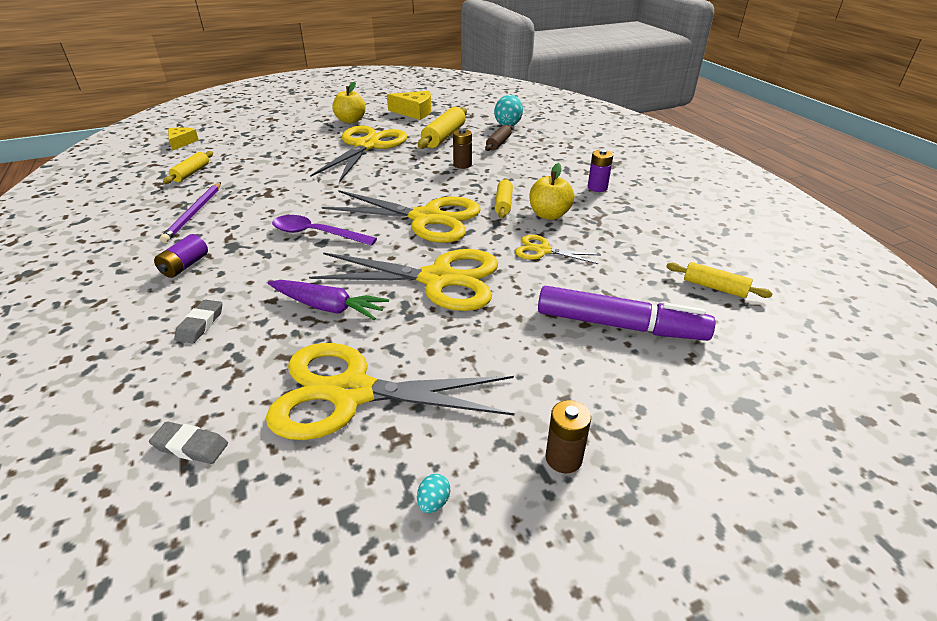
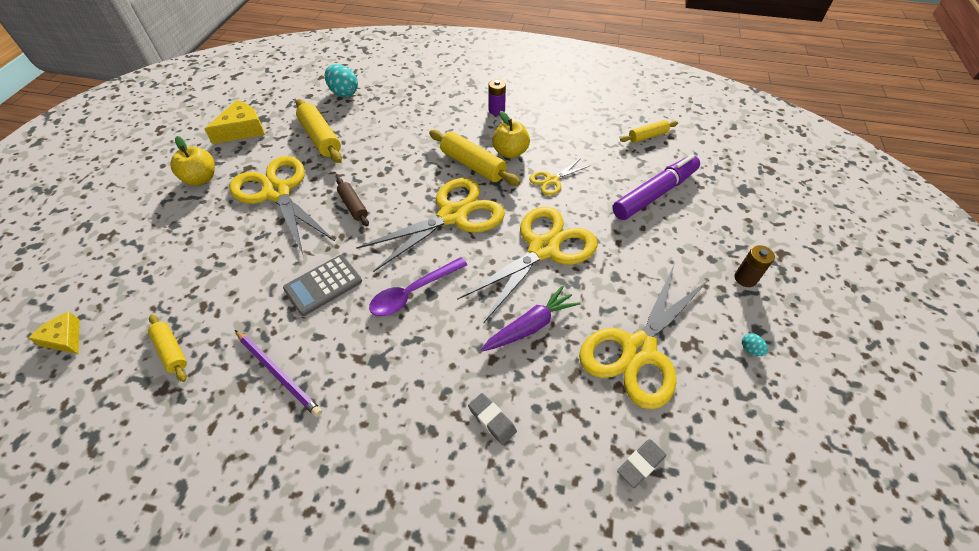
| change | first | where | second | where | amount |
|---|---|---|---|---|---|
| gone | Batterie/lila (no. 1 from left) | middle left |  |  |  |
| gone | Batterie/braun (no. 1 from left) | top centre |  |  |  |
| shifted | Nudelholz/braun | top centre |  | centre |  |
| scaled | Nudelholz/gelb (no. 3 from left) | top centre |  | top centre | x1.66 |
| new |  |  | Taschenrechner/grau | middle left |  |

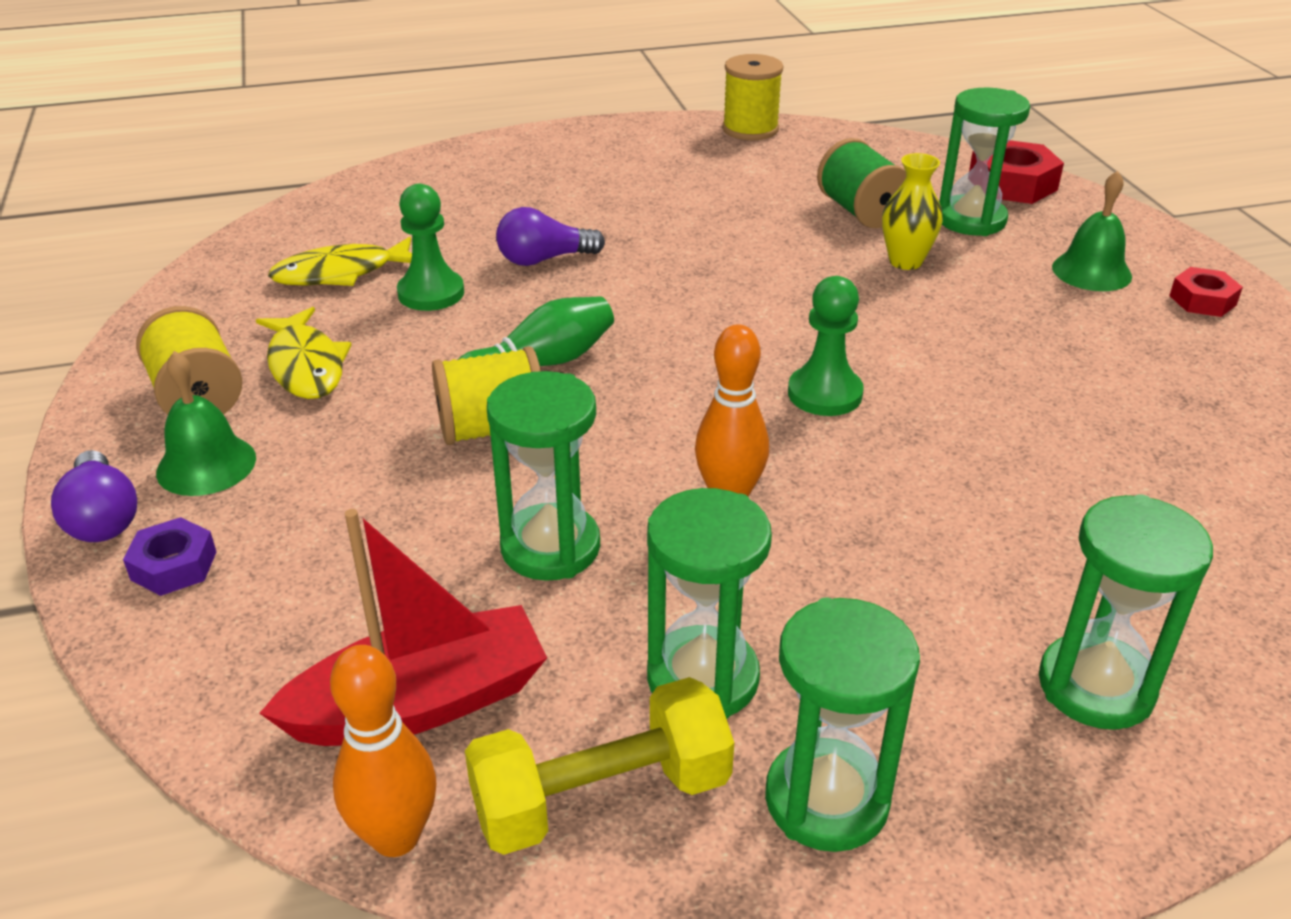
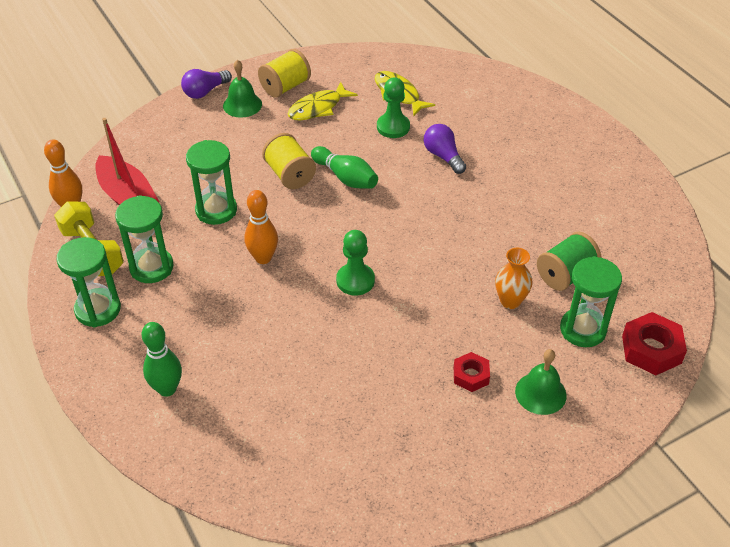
| change | first | where | second | where | amount |
|---|---|---|---|---|---|
| gone | Sechskantmutter/lila | middle left |  |  |  |
| gone | Garnrolle/gelb (no. 3 from left) | top centre |  |  |  |
| repainted | Vase/gelb | top right | Vase/orange | middle right |  |
| swapped | Sanduhr/grün (no. 5 from left) | middle right | Bowlingkegel/grün (no. 1 from left) | middle left |  |
| shifted | Sechskantmutter/rot (no. 2 from left in the first image) | top right | Sechskantmutter/rot (no. 1 from left) | bottom centre |  |

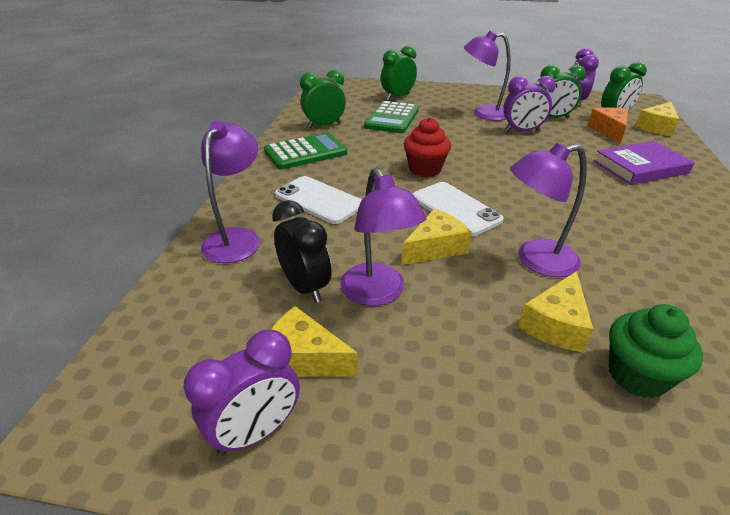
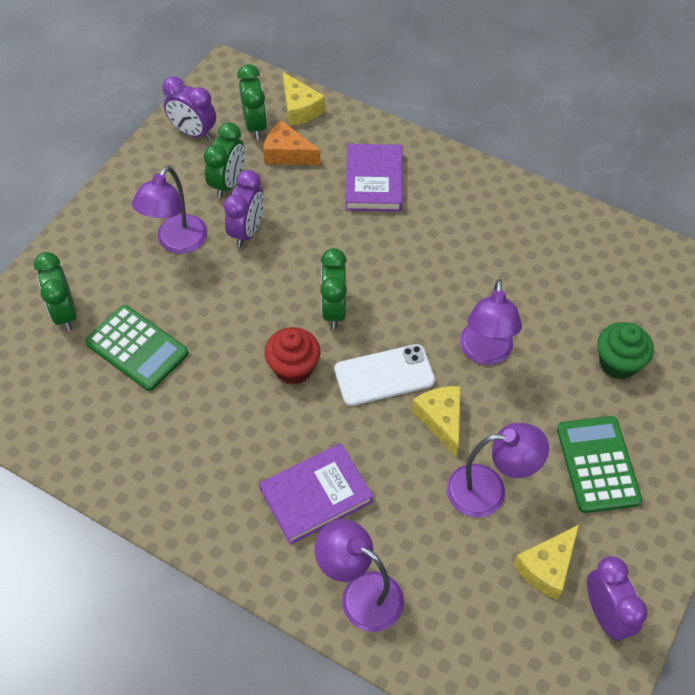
| change | first | where | second | where | amount |
|---|---|---|---|---|---|
| shifted | Taschenrechner/grün (no. 1 from left in the first image) | top centre | Taschenrechner/grün (no. 2 from left) | bottom right |  |
| gone | Wecker/schwarz | centre |  |  |  |
| swapped | Handy/weiß (no. 1 from left) | centre | Buch/lila (no. 1 from left) | bottom centre |  |
| shifted | Wecker/grün (no. 1 from left in the first image) | top centre | Wecker/grün (no. 4 from left) | centre |  |
| gone | Käse/gelb (no. 3 from left) | middle right |  |  |  |

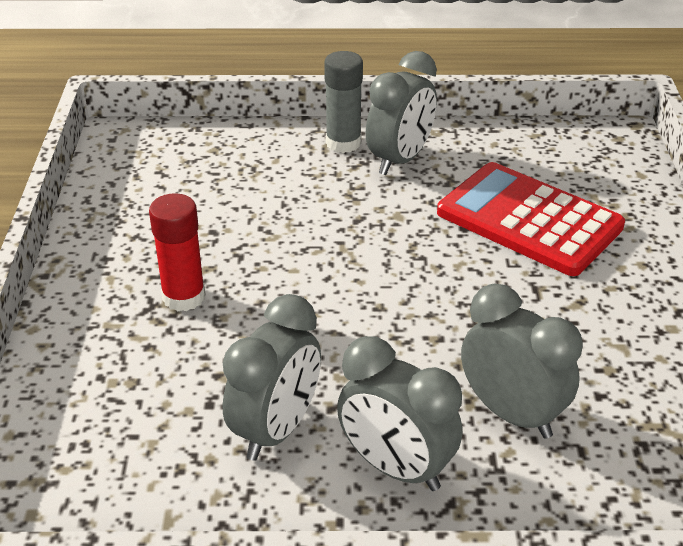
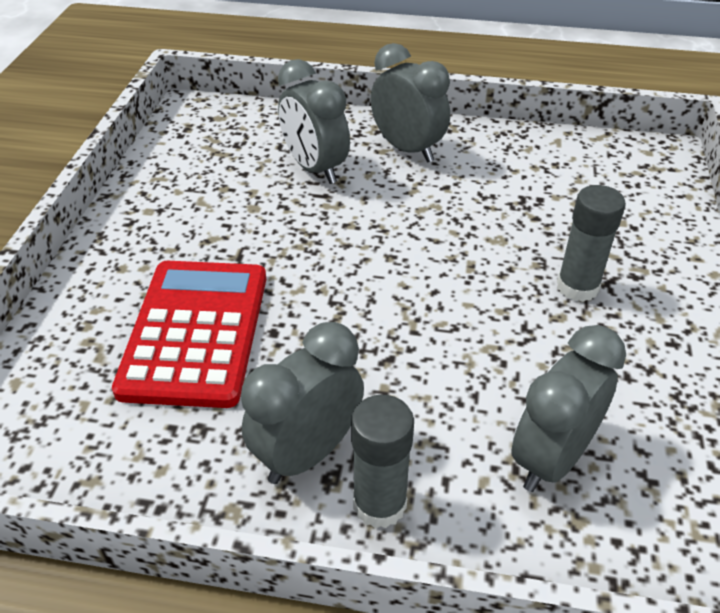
| change | first | where | second | where | amount |
|---|---|---|---|---|---|
| repainted | Klebestift/rot | middle left | Klebestift/grau (no. 2 from left) | middle right |  |
| shifted | Wecker/grau (no. 1 from left in the first image) | bottom centre | Wecker/grau (no. 4 from left) | middle right |  |
| rotated | Taschenrechner/rot | middle right |  | middle left | 135 degrees counterclockwise |

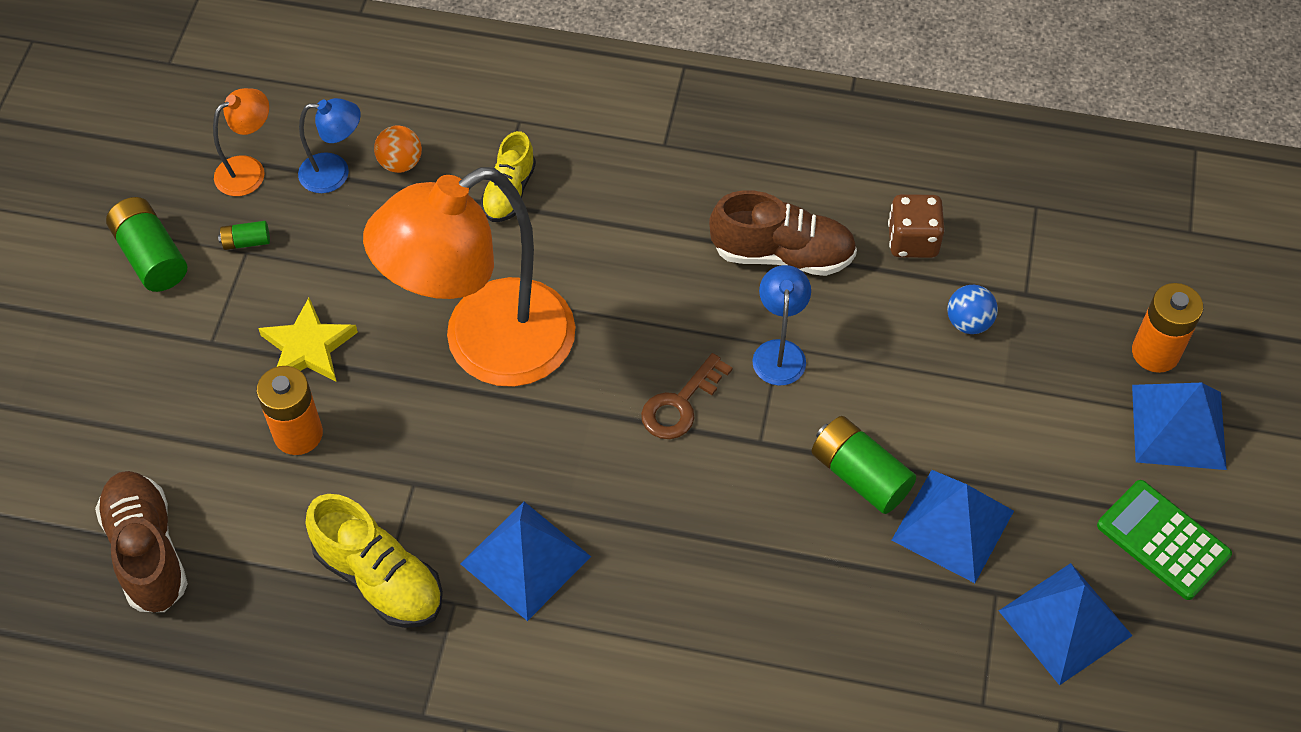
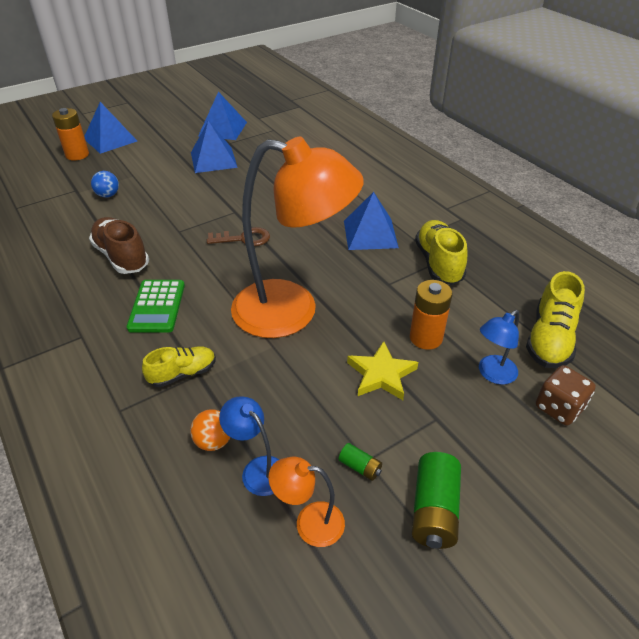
| change | first | where | second | where | amount |
|---|---|---|---|---|---|
| repainted | Schuh/braun (no. 1 from left) | bottom left | Schuh/gelb (no. 3 from left) | middle right |  |
| shifted | Lampe/blau (no. 2 from left) | centre |  | middle right |  |
| gone | Batterie/grün (no. 3 from left) | centre |  |  |  |
| shifted | Spielwürfel/braun | top right |  | middle right |  |
| shifted | Taschenrechner/grün | bottom right |  | middle left |  |

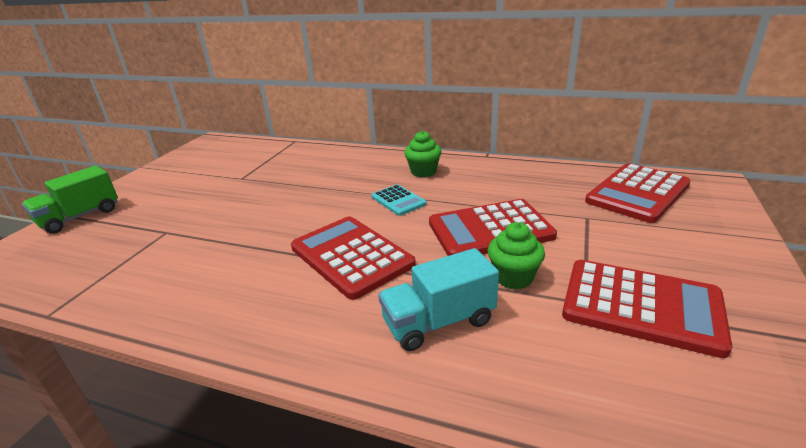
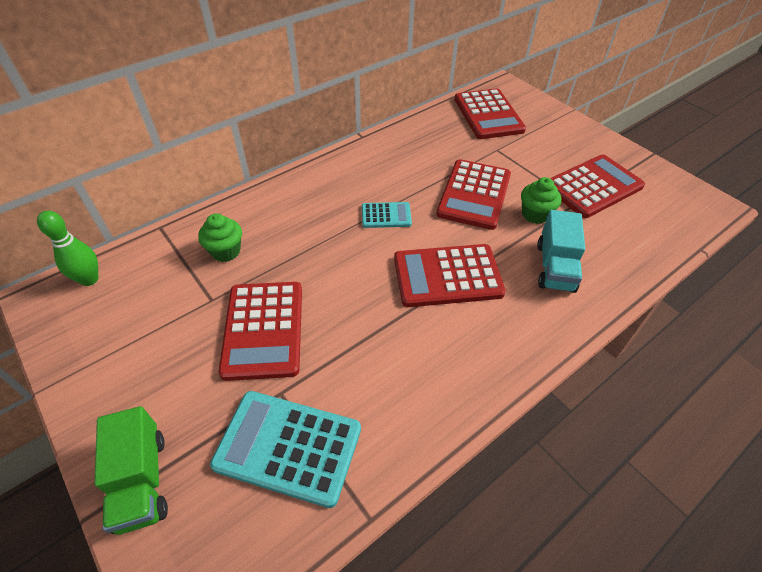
| change | first | where | second | where | amount |
|---|---|---|---|---|---|
| shifted | Muffin/grün (no. 1 from left) | centre |  | middle left |  |
| new |  |  | Bowlingkegel/grün | middle left |  |
| new |  |  | Taschenrechner/türkis (no. 1 from left) | bottom centre |  |
| new |  |  | Taschenrechner/rot (no. 1 from left) | centre |  |

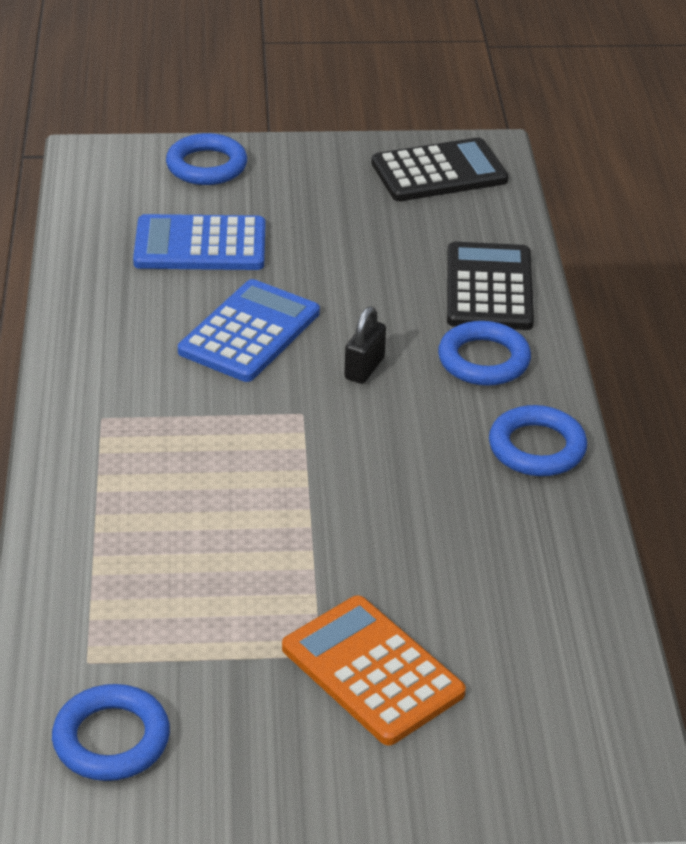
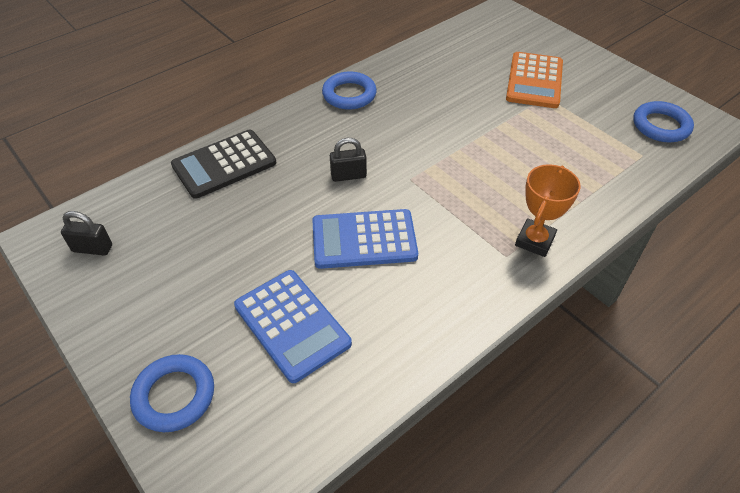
| change | first | where | second | where | amount |
|---|---|---|---|---|---|
| swapped | Taschenrechner/schwarz (no. 1 from left) | top centre | Vorhängeschloss/schwarz (no. 1 from left) | middle left |  |
| gone | Ring/blau (no. 3 from left) | middle right |  |  |  |
| new |  |  | Pokal/orange | middle right |  |

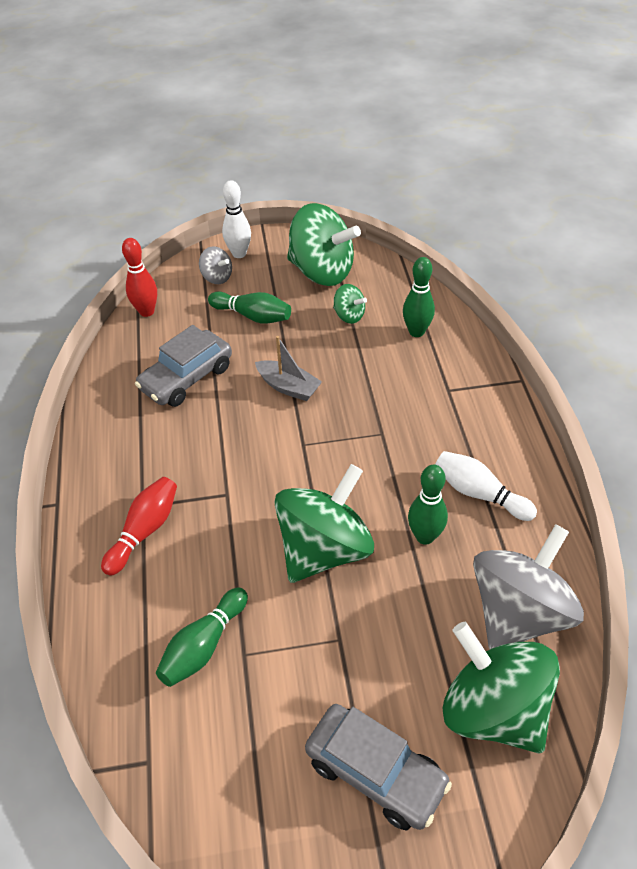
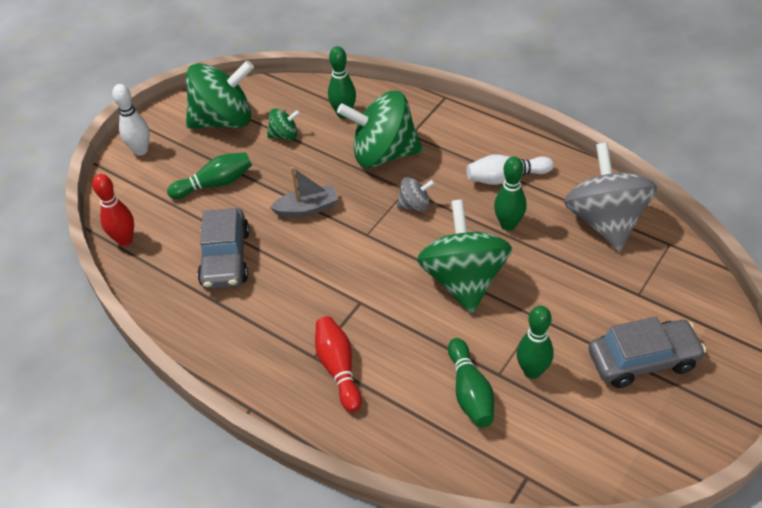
| change | first | where | second | where | amount |
|---|---|---|---|---|---|
| shifted | Kreisel/grau (no. 1 from left) | top centre |  | centre |  |
| shifted | Kreisel/grün (no. 4 from left in the first image) | bottom right | Kreisel/grün (no. 3 from left) | top centre |  |
| new |  |  | Bowlingkegel/grün (no. 5 from left) | bottom right |  |

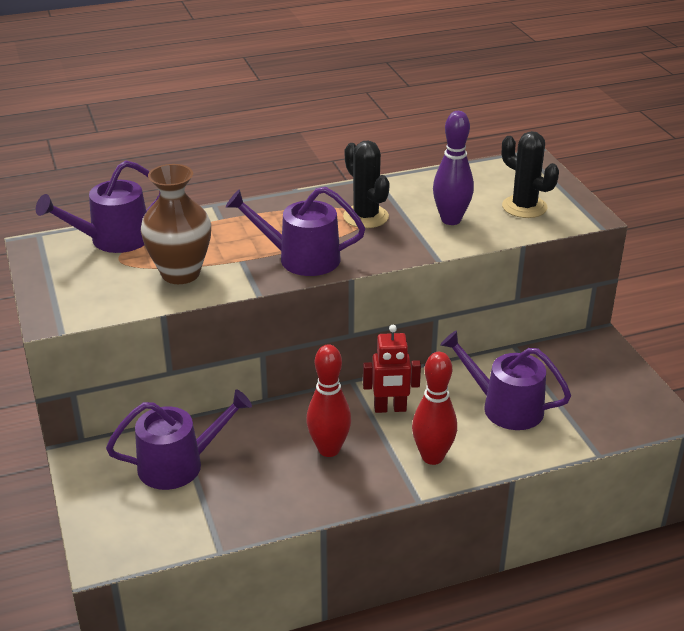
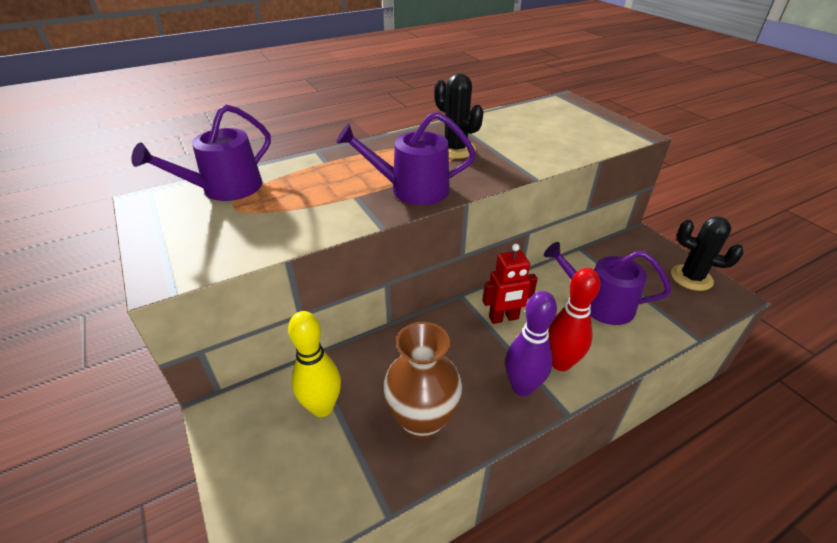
| change | first | where | second | where | amount |
|---|---|---|---|---|---|
| swapped | Gießkanne/lila (no. 2 from left) | bottom left | Bowlingkegel/gelb | bottom centre |  |
| shifted | Vase/braun | middle left |  | bottom centre |  |
| gone | Bowlingkegel/rot (no. 1 from left) | centre |  |  |  |
| shifted | Bowlingkegel/lila | top centre |  | centre |  |
| shifted | Kaktus/schwarz (no. 2 from left) | top right |  | middle right |  |

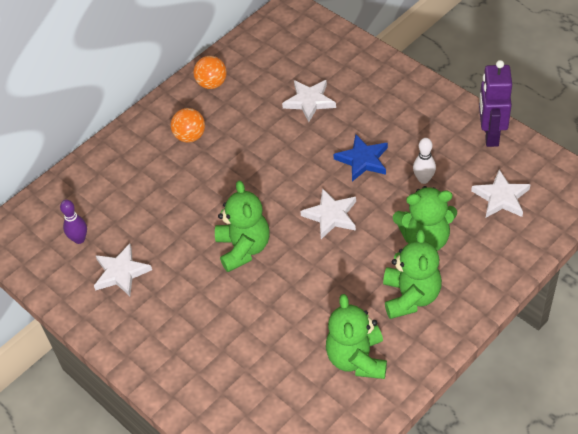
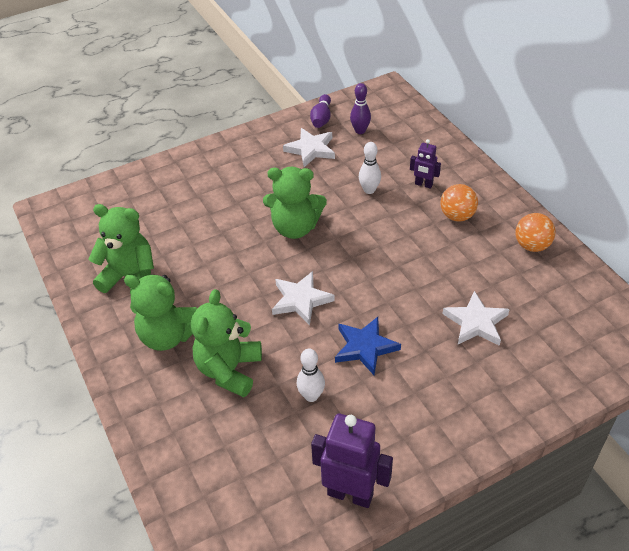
| change | first | where | second | where | amount |
|---|---|---|---|---|---|
| gone | Stern/weiß (no. 4 from left) | middle right |  |  |  |
| new |  |  | Bowlingkegel/lila (no. 1 from left) | top centre |  |
| new |  |  | Bowlingkegel/weiß (no. 2 from left) | top centre |  |
| new |  |  | Roboter/lila (no. 2 from left) | top right |  |

